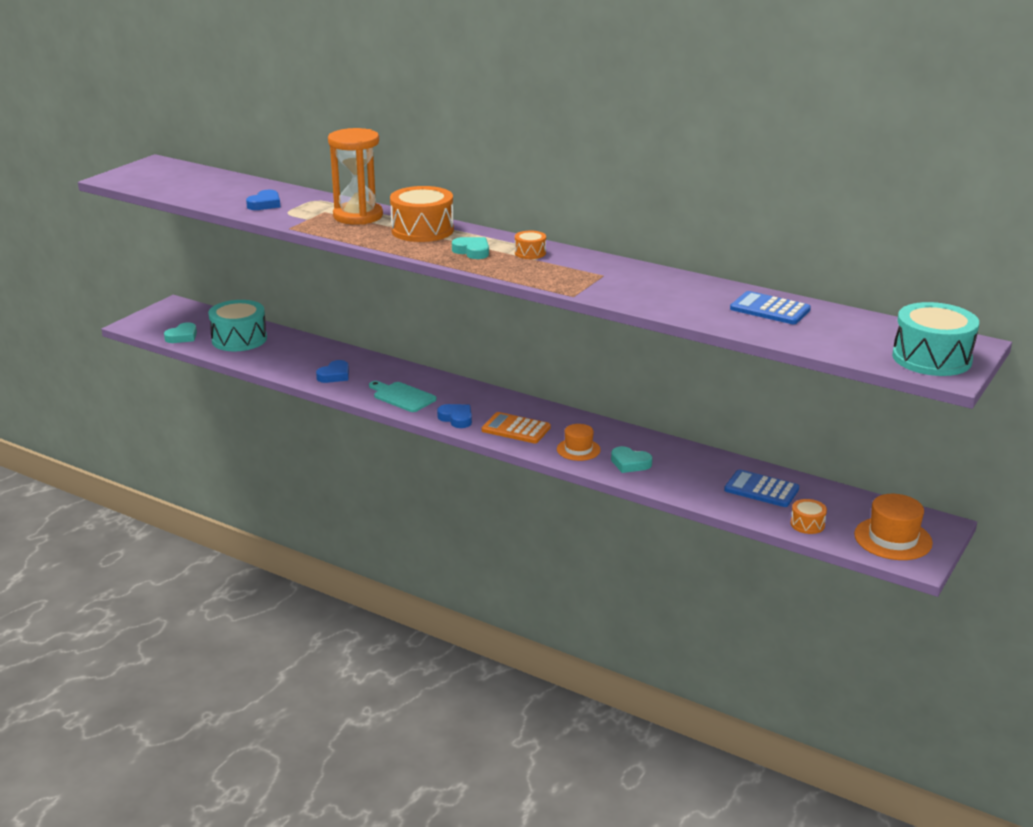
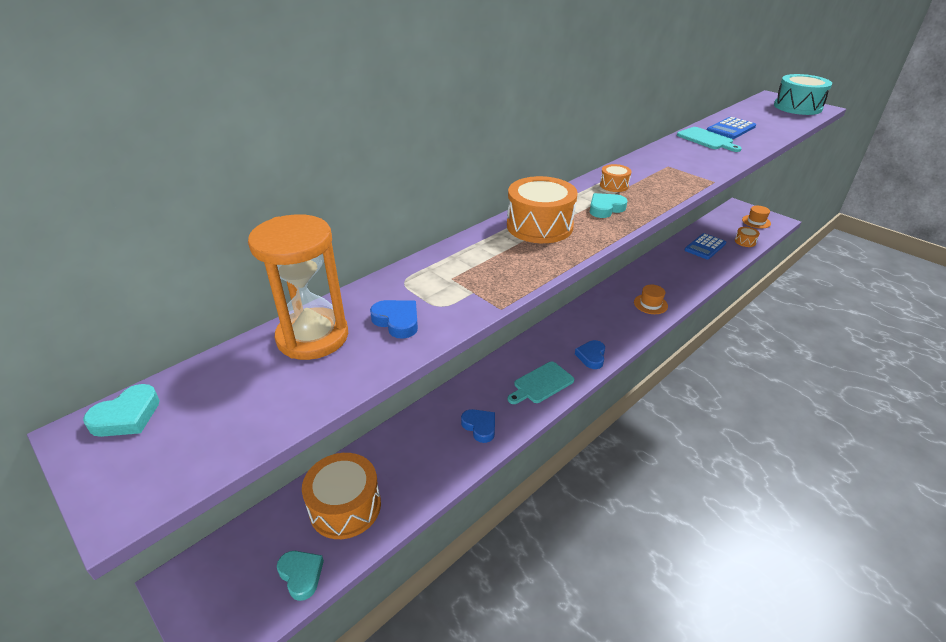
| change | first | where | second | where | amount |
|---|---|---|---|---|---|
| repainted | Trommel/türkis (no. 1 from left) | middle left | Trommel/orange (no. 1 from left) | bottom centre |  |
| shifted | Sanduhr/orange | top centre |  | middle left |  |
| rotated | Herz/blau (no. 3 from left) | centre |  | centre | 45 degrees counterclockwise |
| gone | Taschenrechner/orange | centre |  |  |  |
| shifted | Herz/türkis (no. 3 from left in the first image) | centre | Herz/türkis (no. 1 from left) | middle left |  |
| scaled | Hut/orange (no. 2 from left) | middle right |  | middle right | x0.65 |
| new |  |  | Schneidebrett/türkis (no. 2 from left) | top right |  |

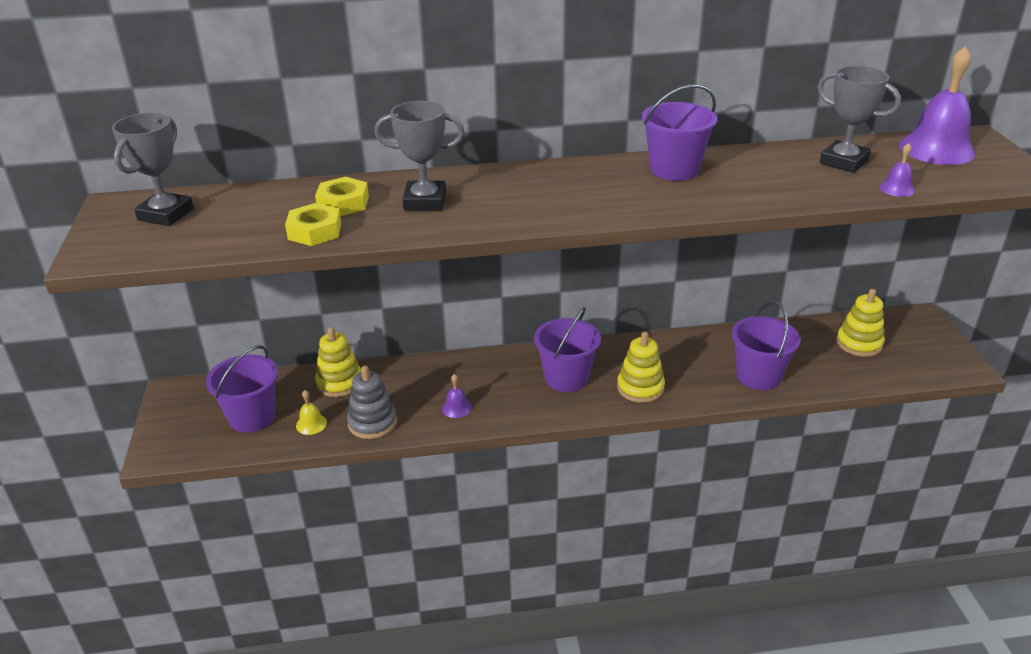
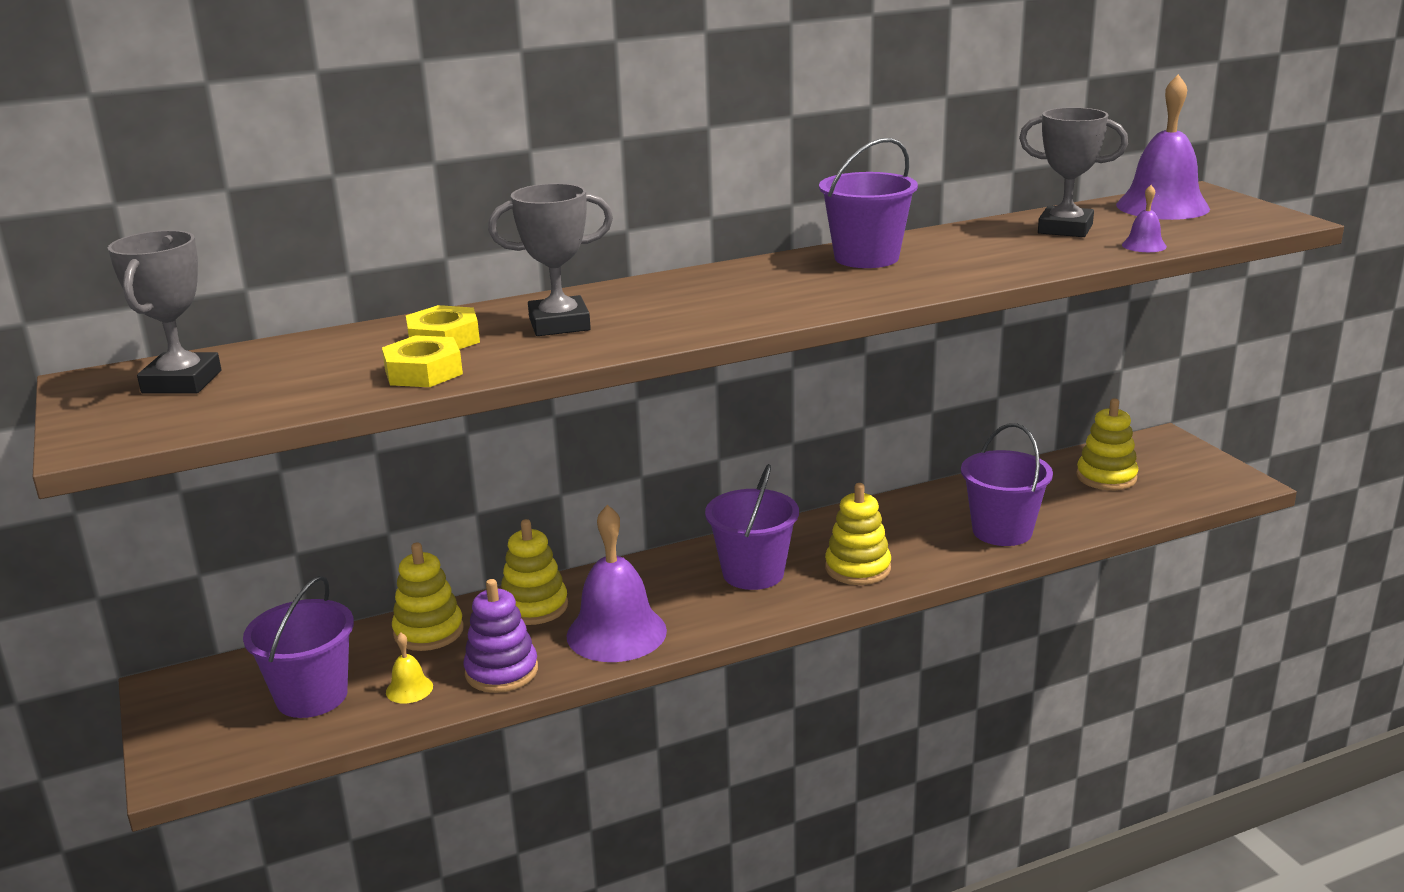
| change | first | where | second | where | amount |
|---|---|---|---|---|---|
| repainted | Stapelspielzeug/grau | centre | Stapelspielzeug/lila | bottom centre |  |
| scaled | Glocke/lila (no. 1 from left) | centre |  | centre | x2.27 |
| new |  |  | Stapelspielzeug/gelb (no. 2 from left) | centre |  |

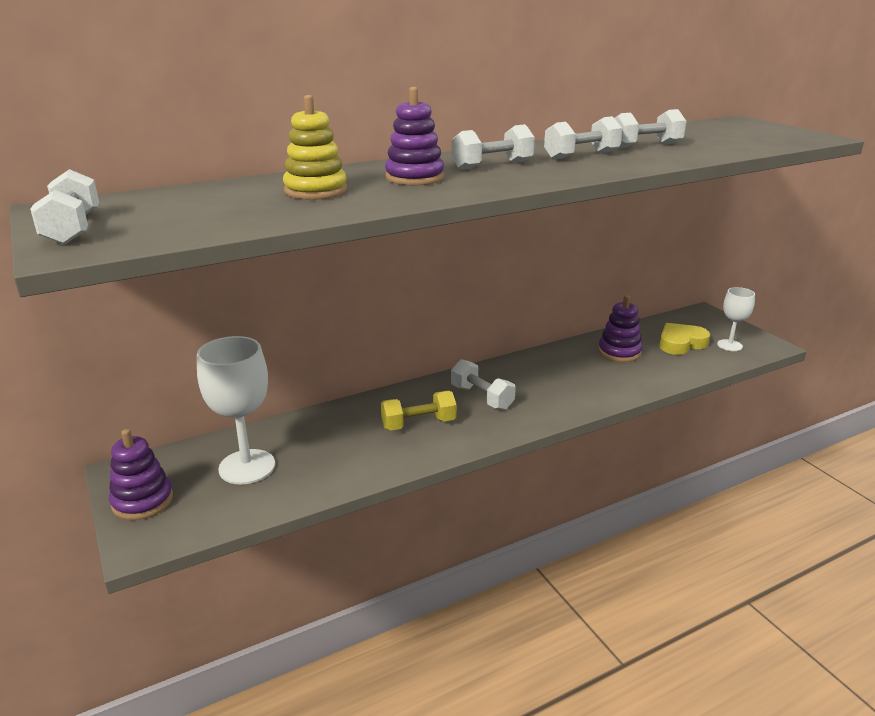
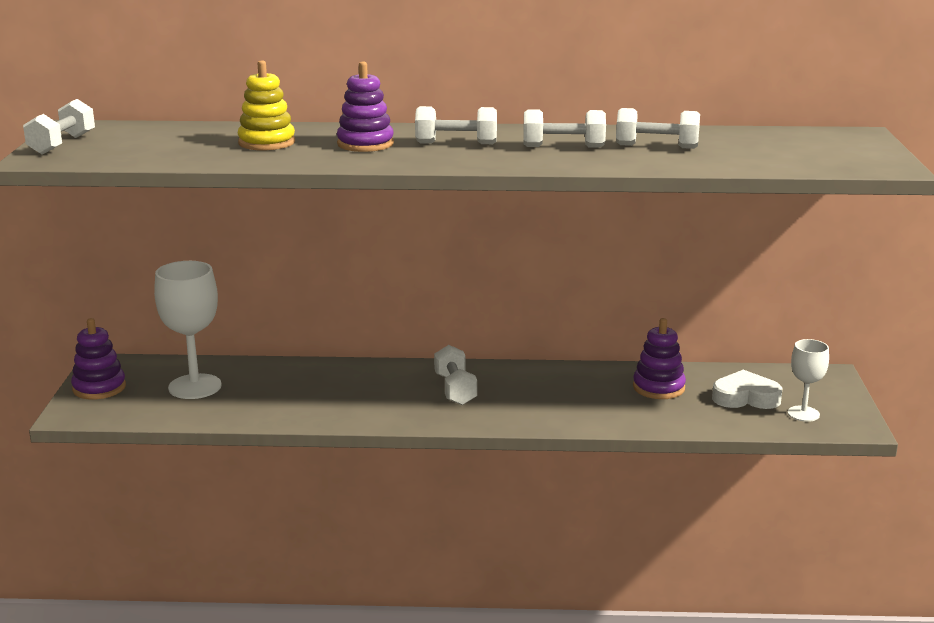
| change | first | where | second | where | amount |
|---|---|---|---|---|---|
| gone | Hantel/gelb | centre |  |  |  |
| repainted | Herz/gelb | middle right | Herz/weiß | middle right |  |

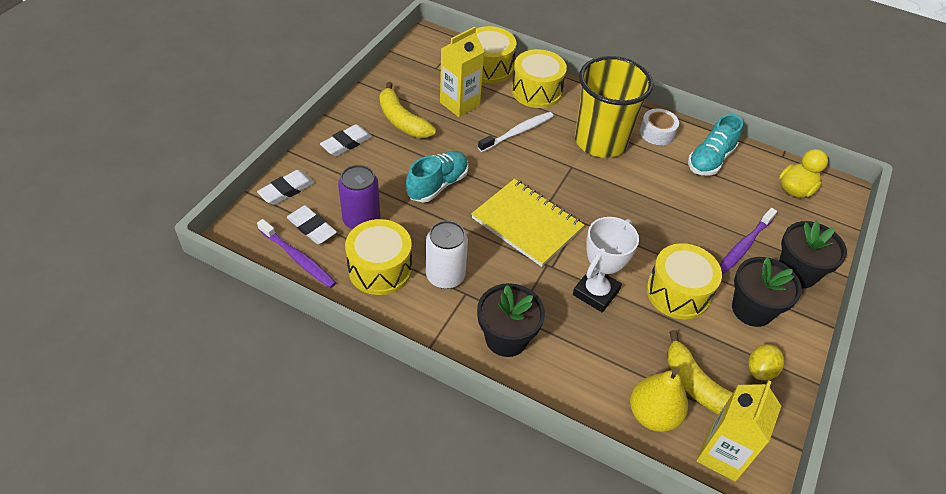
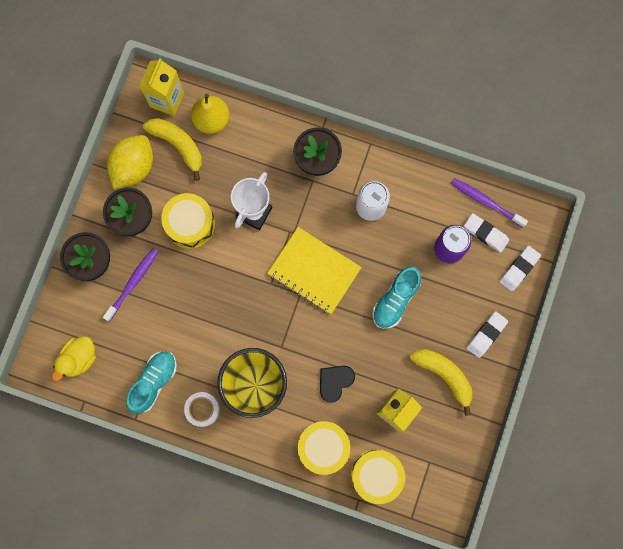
| change | first | where | second | where | amount |
|---|---|---|---|---|---|
| gone | Trommel/gelb (no. 1 from left) | centre |  |  |  |
| swapped | Zahnbürste/weiß | top centre | Herz/schwarz | bottom centre |  |
| scaled | Zitrone/gelb | bottom right |  | top left | x1.82 |

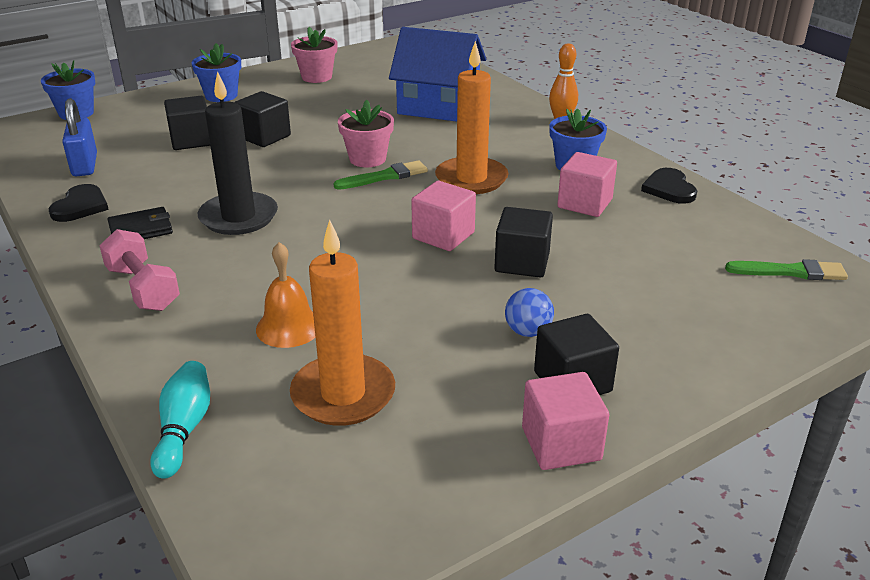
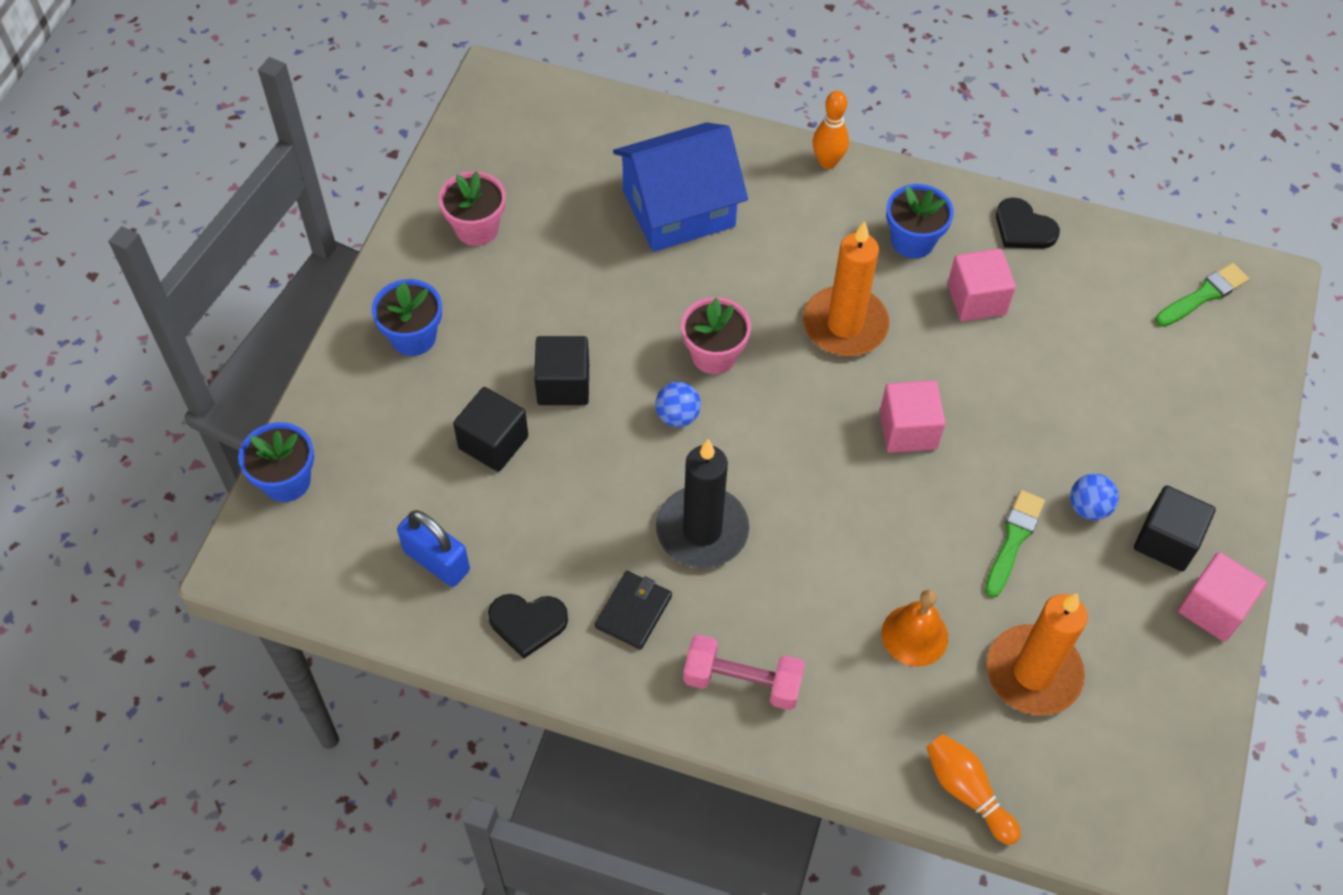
| change | first | where | second | where | amount |
|---|---|---|---|---|---|
| rotated | Herz/schwarz (no. 1 from left) | middle left |  | bottom centre | 120 degrees clockwise |
| repainted | Bowlingkegel/türkis | bottom left | Bowlingkegel/orange (no. 2 from left) | bottom right |  |
| shifted | Pinsel/grün (no. 1 from left) | top centre |  | middle right |  |
| gone | Kubus/schwarz (no. 3 from left) | centre |  |  |  |
| new |  |  | Ball/blau (no. 1 from left) | centre |  |

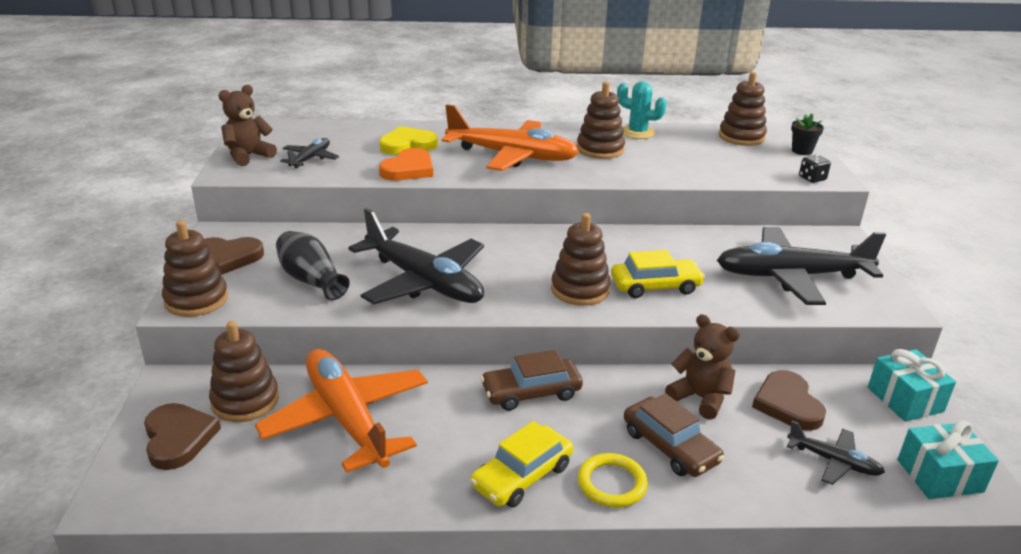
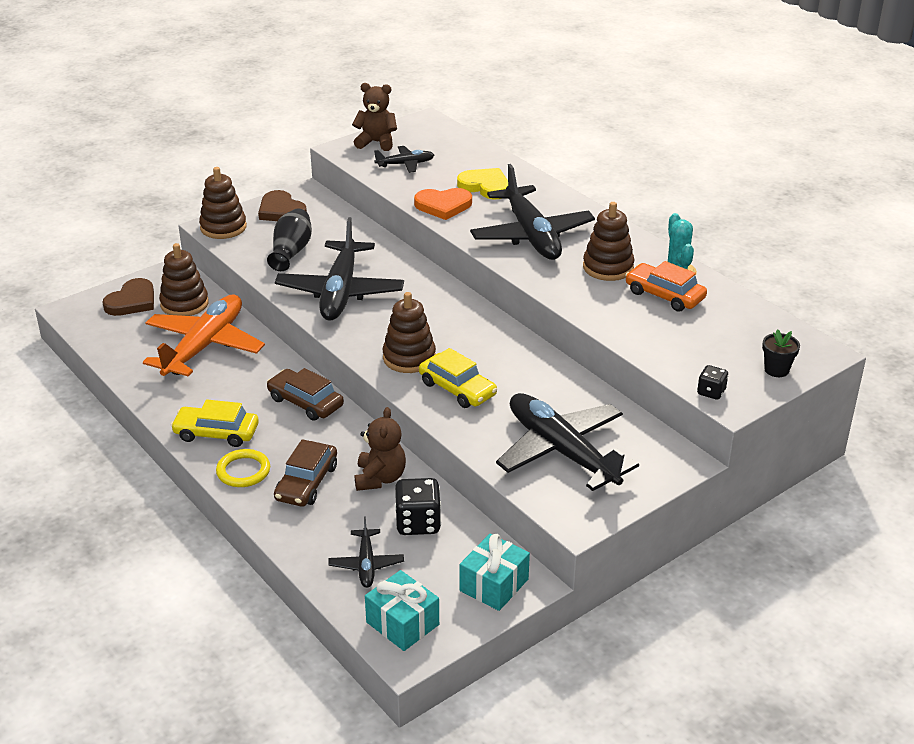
| change | first | where | second | where | amount |
|---|---|---|---|---|---|
| repainted | Flugzeug/orange (no. 2 from left) | top centre | Flugzeug/schwarz (no. 4 from left) | top centre |  |
| gone | Stapelspielzeug/braun (no. 5 from left) | top right |  |  |  |
| swapped | Herz/braun (no. 3 from left) | bottom right | Spielwürfel/schwarz (no. 1 from left) | bottom centre |  |
| new |  |  | Auto/orange | middle right |  |

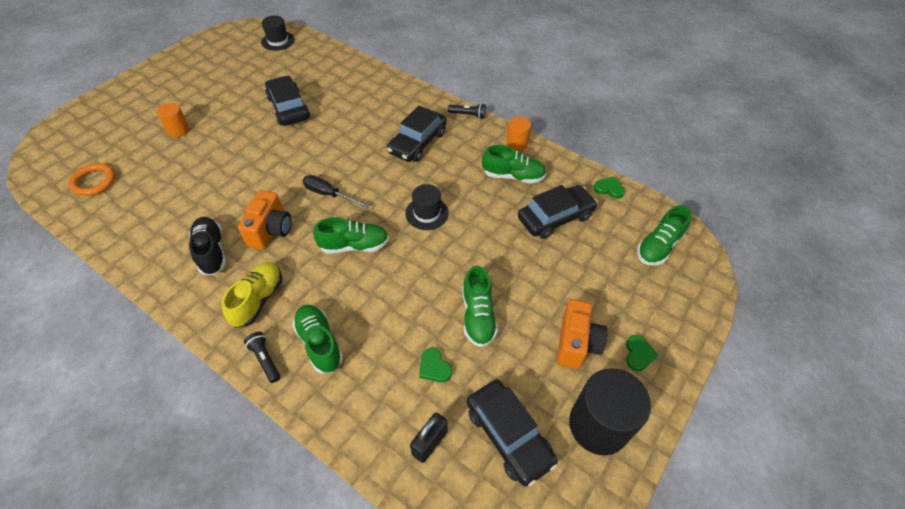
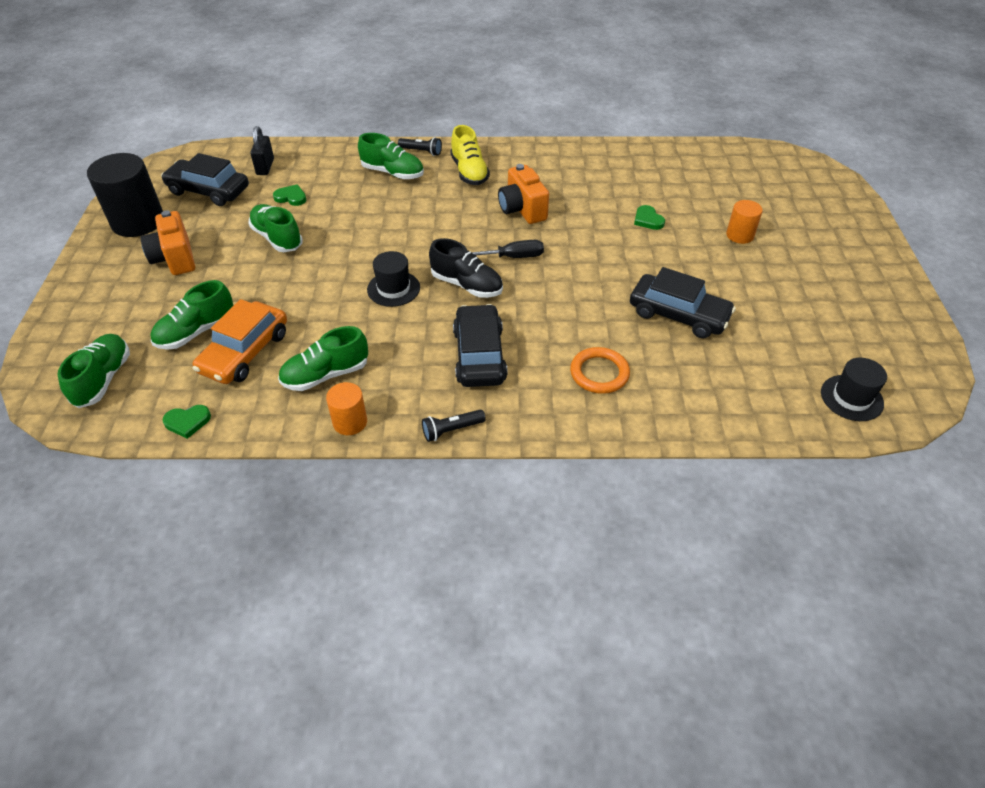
| change | first | where | second | where | amount |
|---|---|---|---|---|---|
| shifted | Ring/orange | middle left |  | centre |  |
| shifted | Schuh/schwarz | middle left |  | centre |  |
| shifted | Schuh/grün (no. 2 from left) | centre |  | middle left |  |
| repainted | Auto/schwarz (no. 4 from left) | centre | Auto/orange | middle left |  |
| shifted | Herz/grün (no. 3 from left) | bottom right |  | top centre |  |

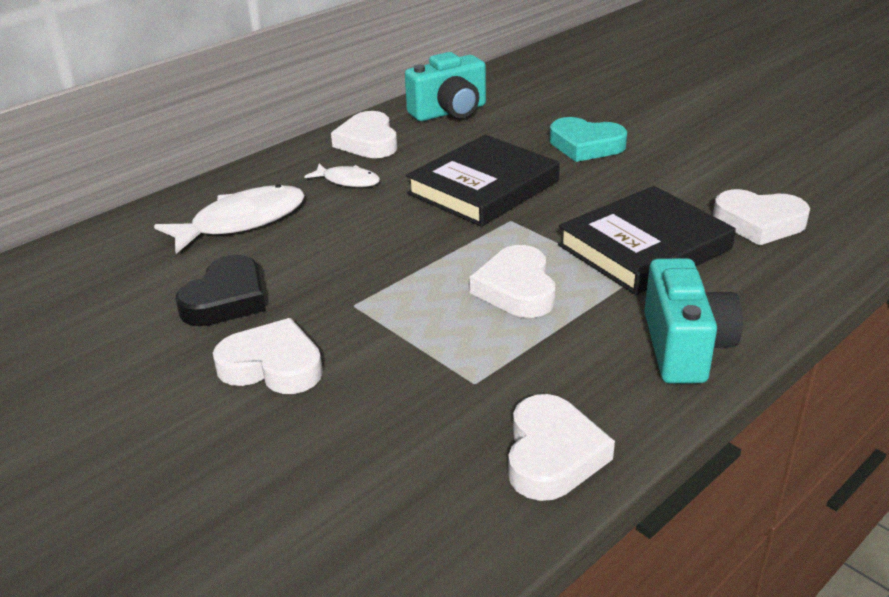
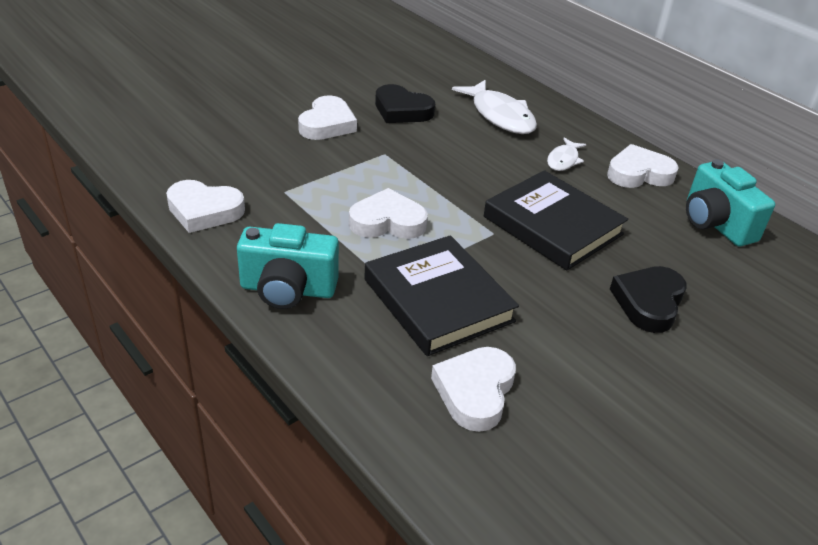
| change | first | where | second | where | amount |
|---|---|---|---|---|---|
| repainted | Herz/türkis | top centre | Herz/schwarz (no. 2 from left) | middle right |  |

